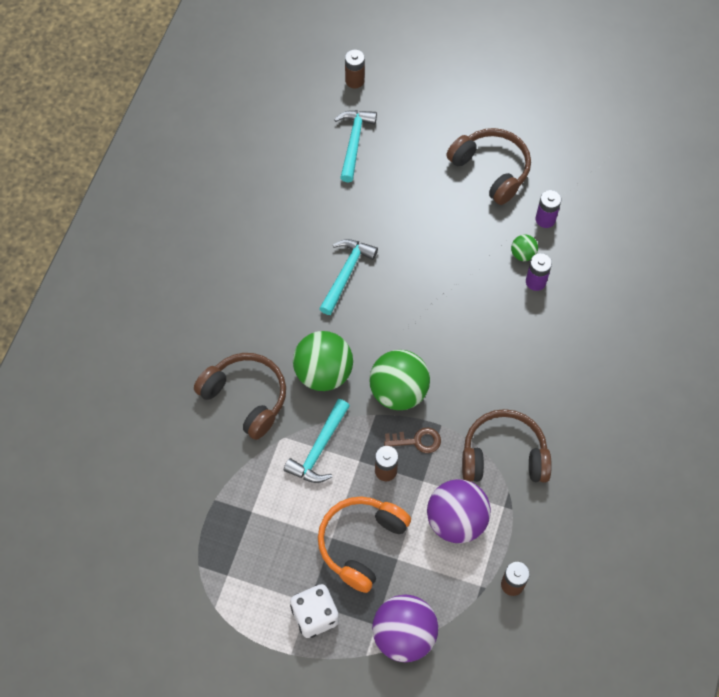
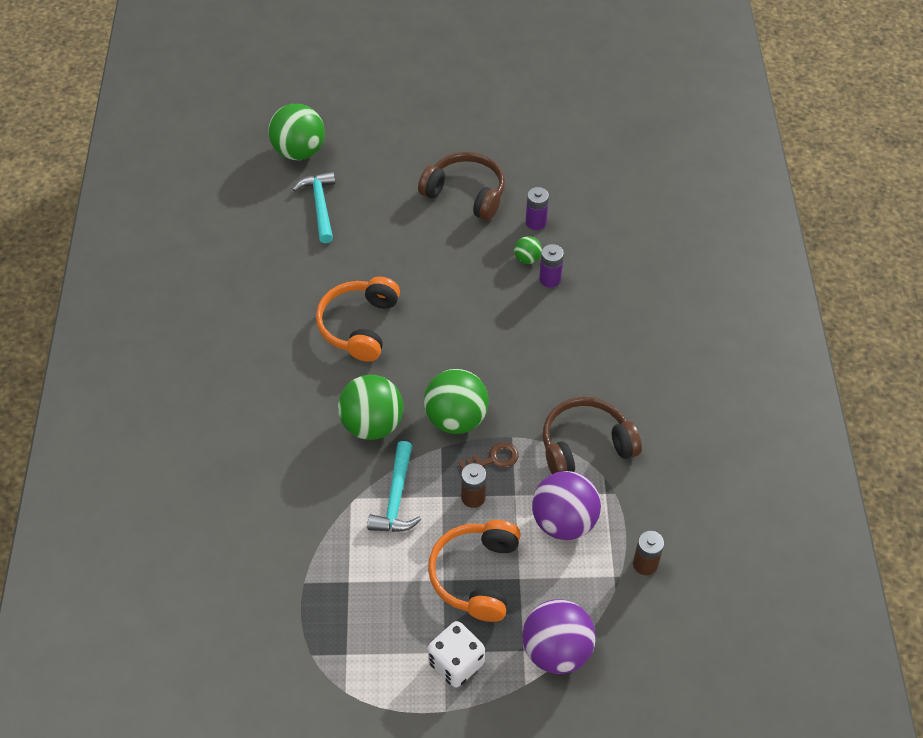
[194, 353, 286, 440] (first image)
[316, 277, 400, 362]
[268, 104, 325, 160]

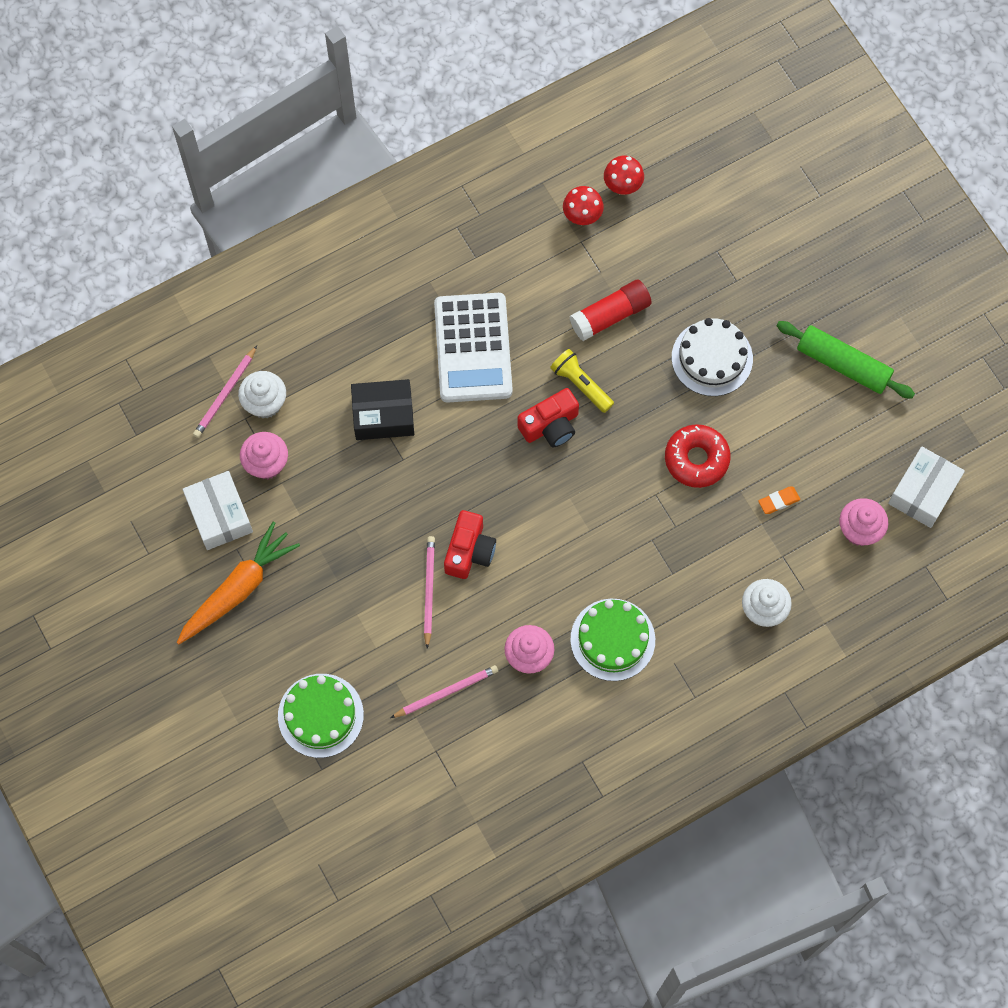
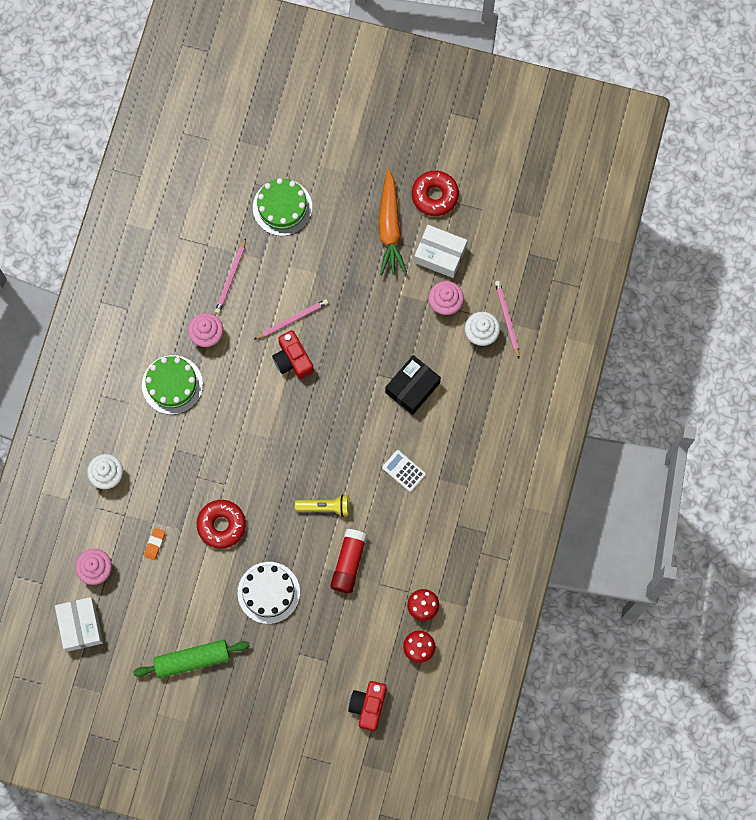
[412, 171, 459, 216]
[348, 681, 387, 731]
[254, 299, 328, 340]
[382, 450, 426, 492]

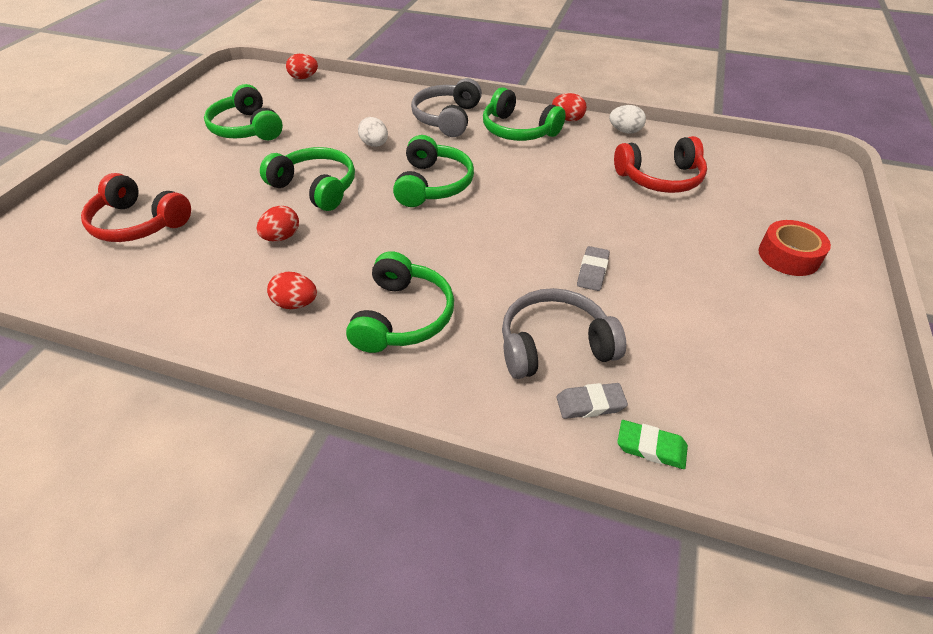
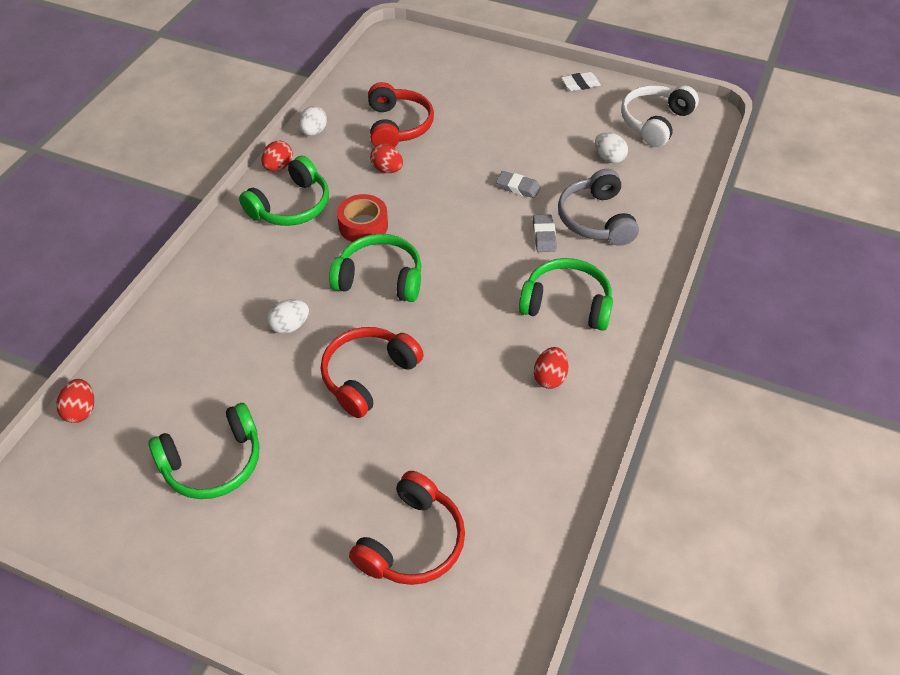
[411, 78, 482, 137] (first image)
[617, 420, 688, 469] (first image)
[561, 72, 601, 91]
[595, 132, 628, 163]
[621, 85, 699, 147]
[370, 144, 403, 173]
[533, 215, 557, 252]
[337, 194, 388, 242]
[321, 327, 424, 418]

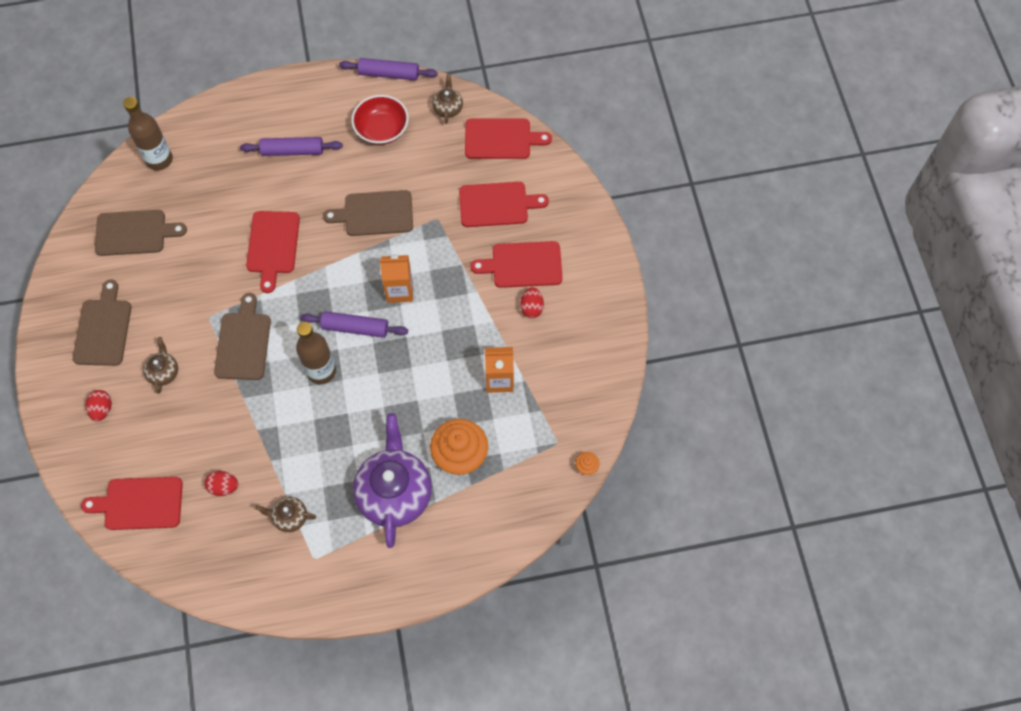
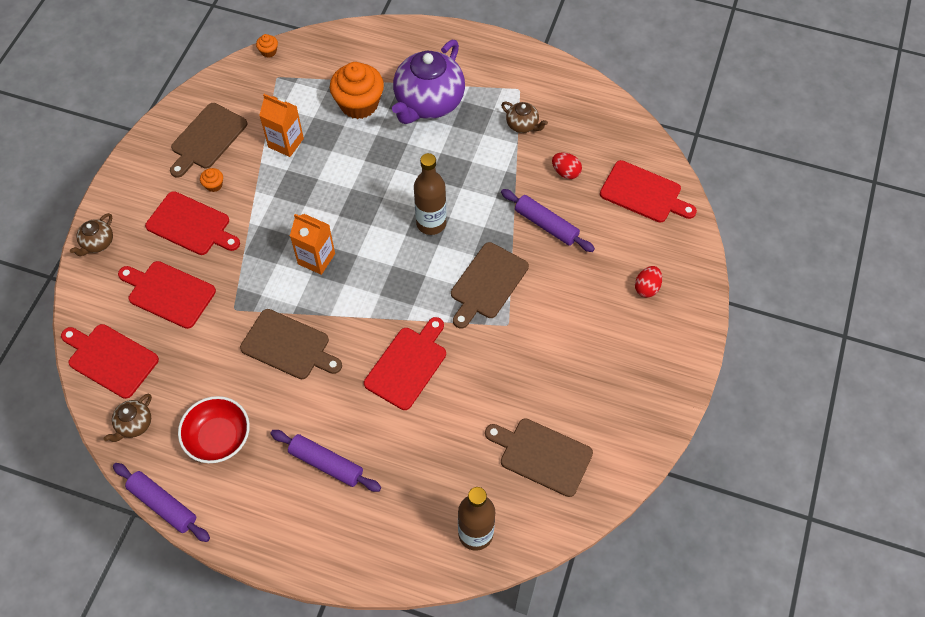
[170, 103, 247, 178]
[70, 213, 113, 256]
[501, 189, 595, 252]
[200, 168, 223, 192]

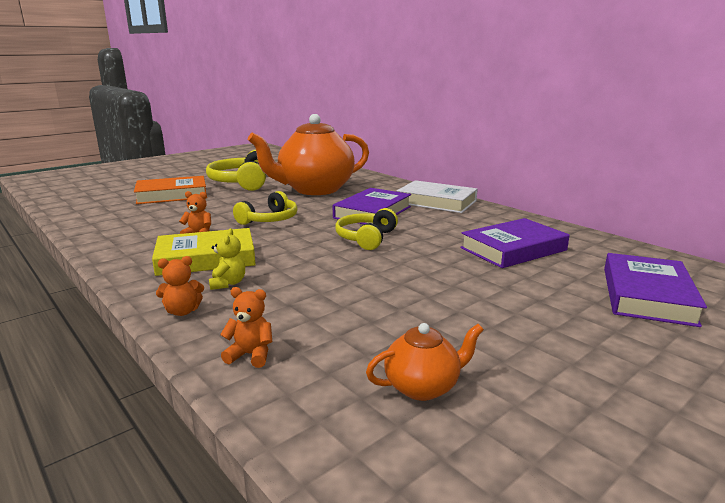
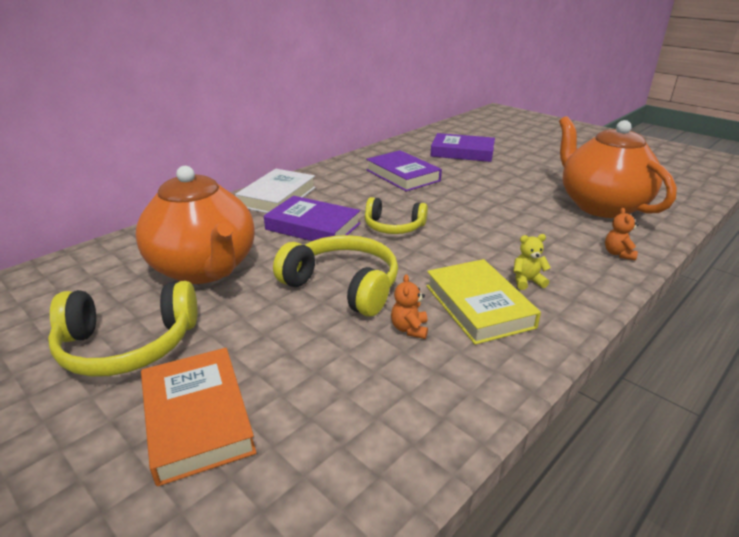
[156, 256, 204, 316] (first image)
[273, 235, 398, 317]
[559, 116, 677, 218]

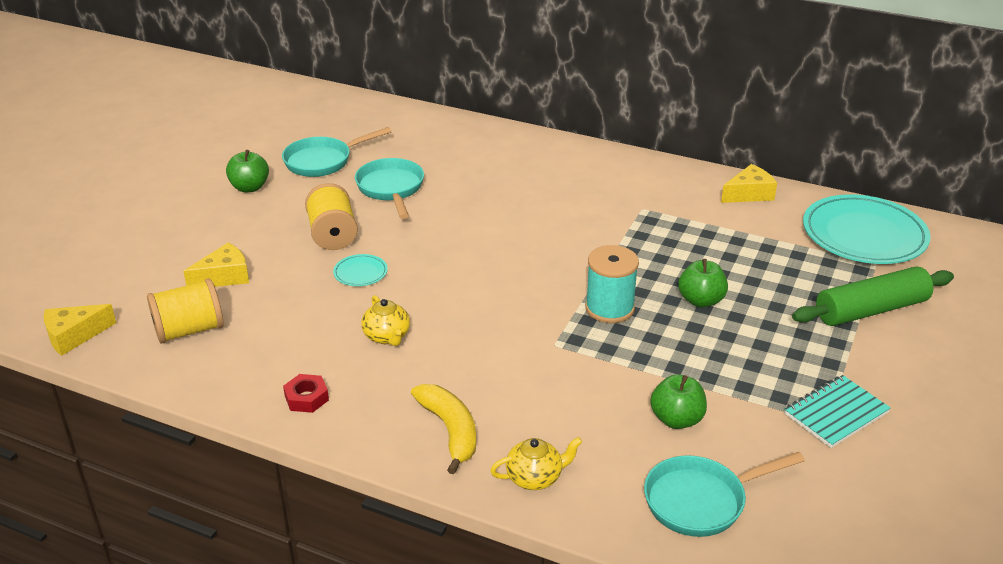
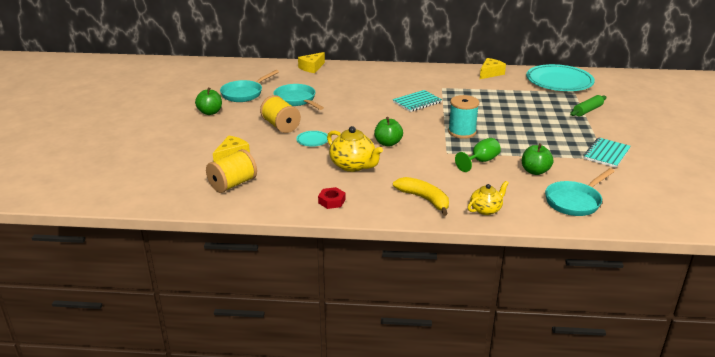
[393, 90, 442, 112]
[455, 138, 501, 172]
[298, 52, 325, 73]
[374, 117, 403, 147]
[327, 126, 383, 172]
[570, 95, 606, 116]

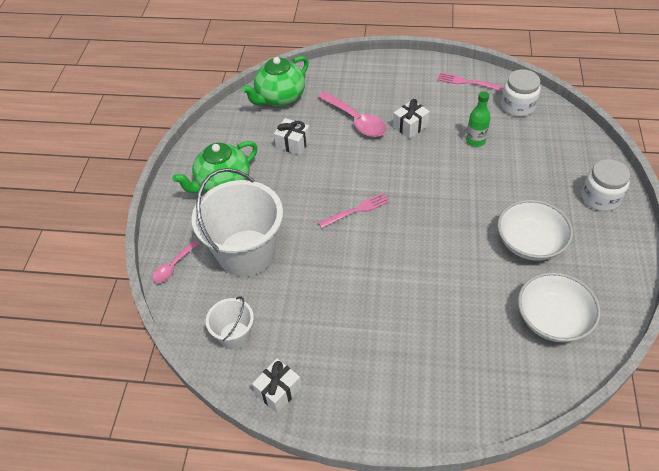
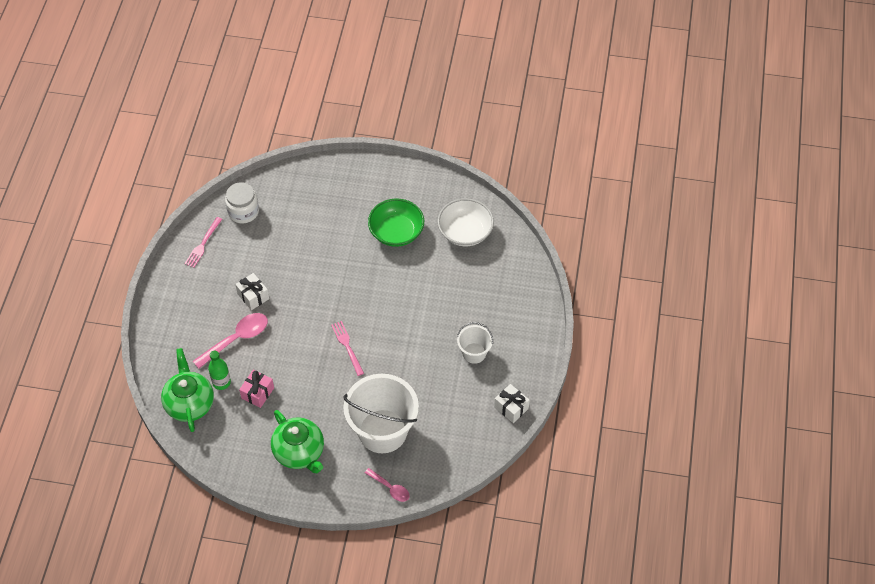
[581, 159, 630, 211] (first image)
[457, 322, 493, 364]
[208, 351, 231, 390]
[239, 370, 274, 408]
[368, 198, 424, 247]
[161, 348, 214, 432]

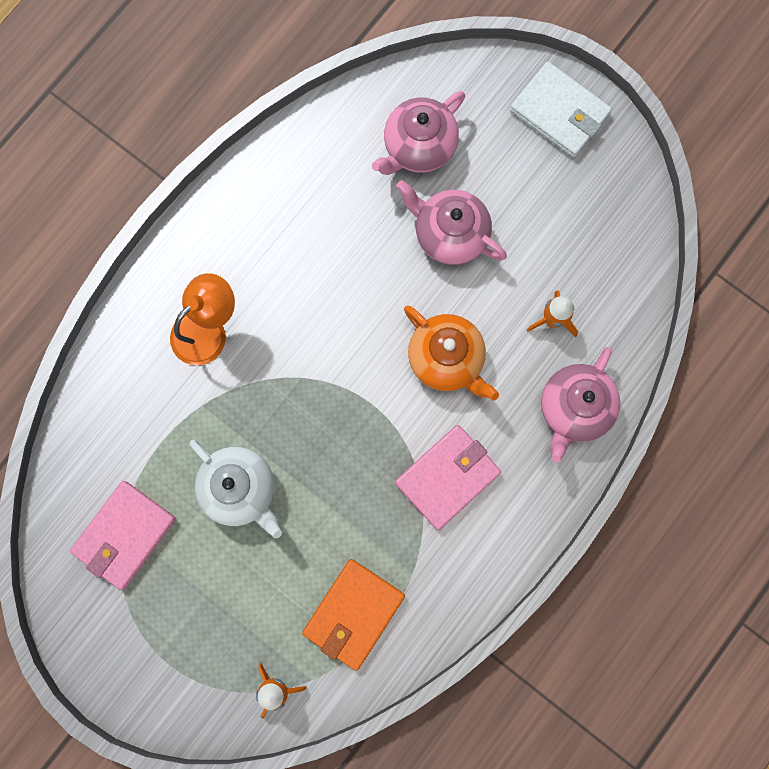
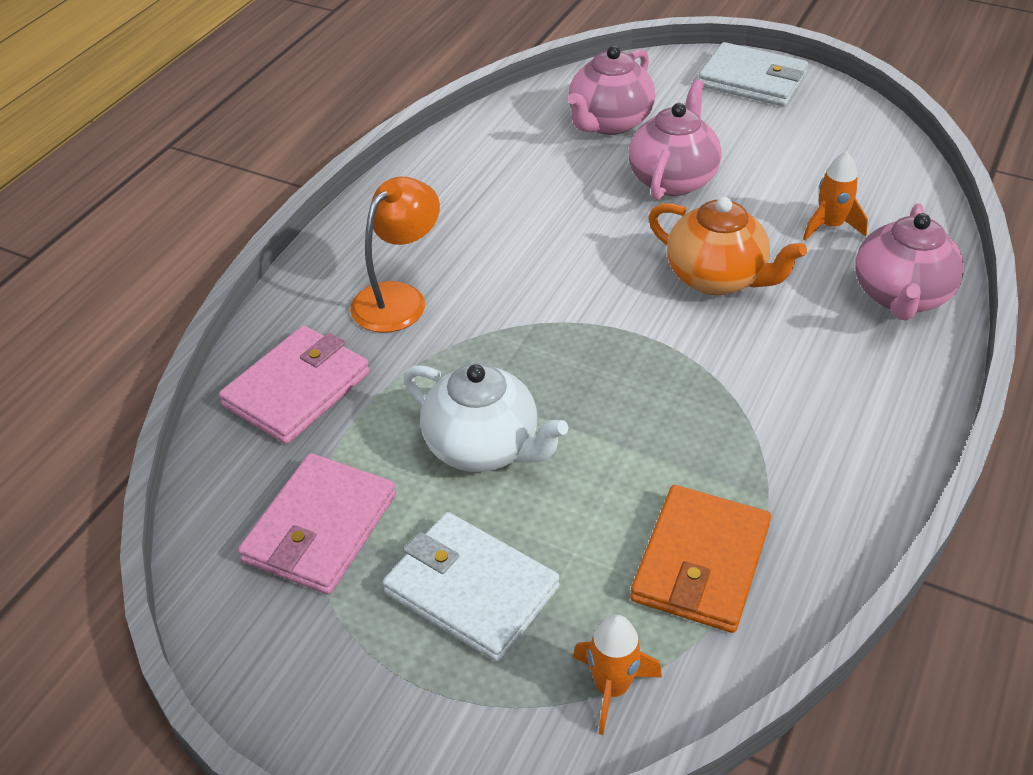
[383, 512, 560, 662]
[219, 325, 370, 444]
[629, 79, 722, 200]

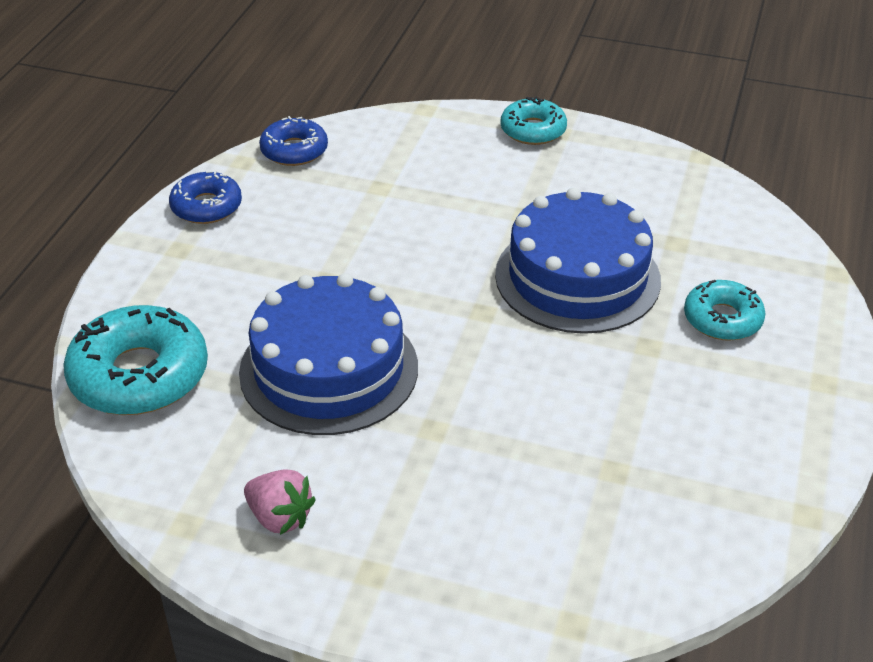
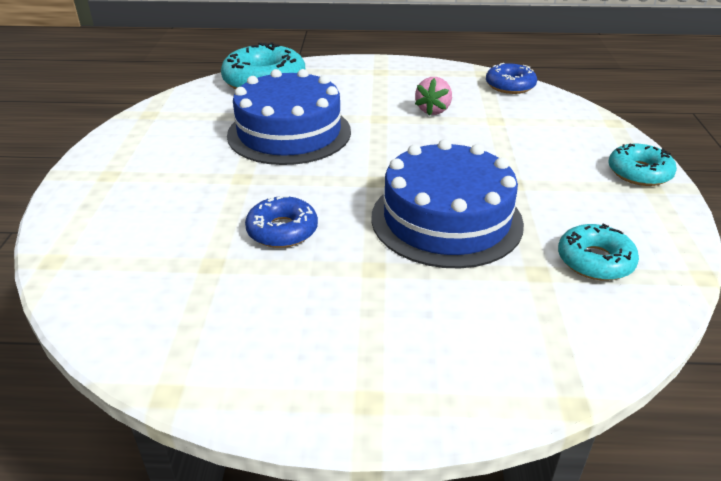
[245, 196, 318, 248]
[415, 77, 452, 116]
[558, 224, 639, 281]

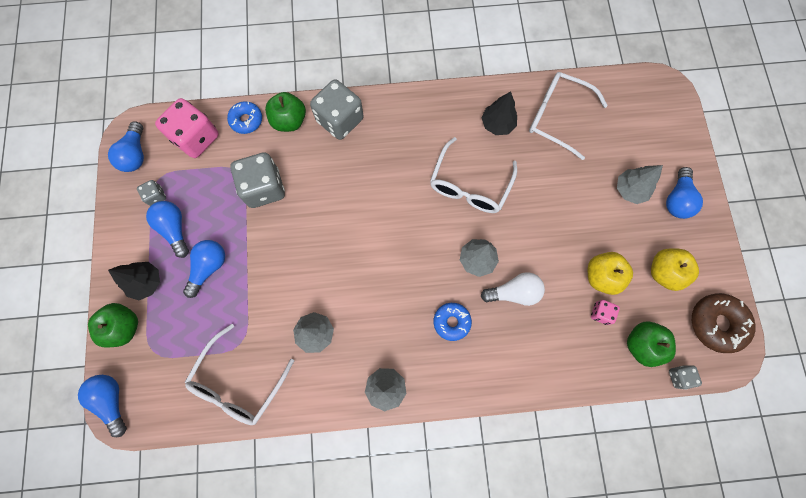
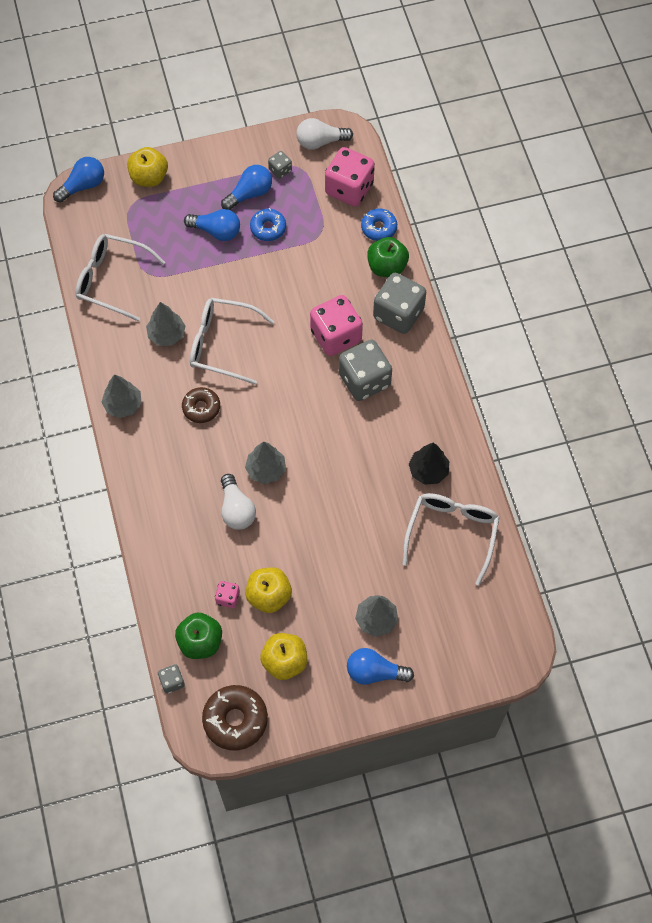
[108, 262, 160, 300] (first image)
[182, 387, 220, 423]
[310, 295, 363, 356]
[339, 340, 392, 401]
[190, 298, 274, 385]
[250, 208, 286, 241]
[127, 147, 168, 187]
[296, 118, 353, 150]

